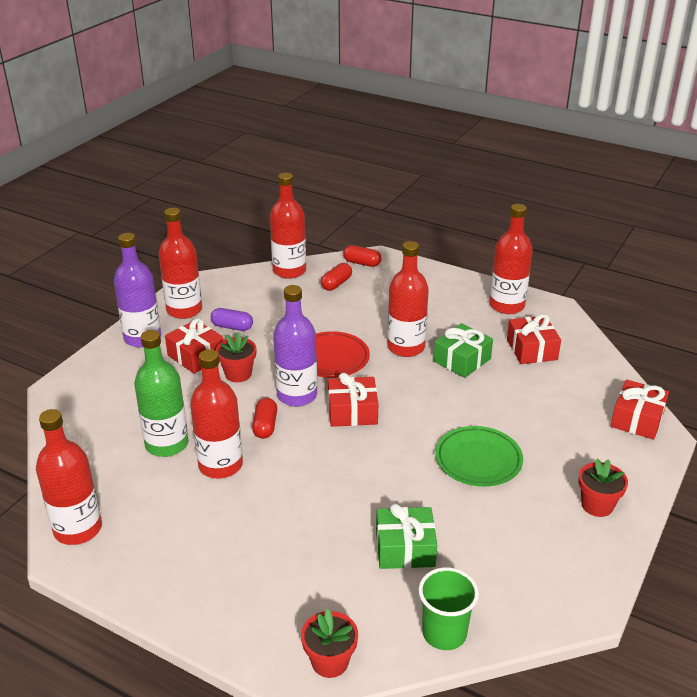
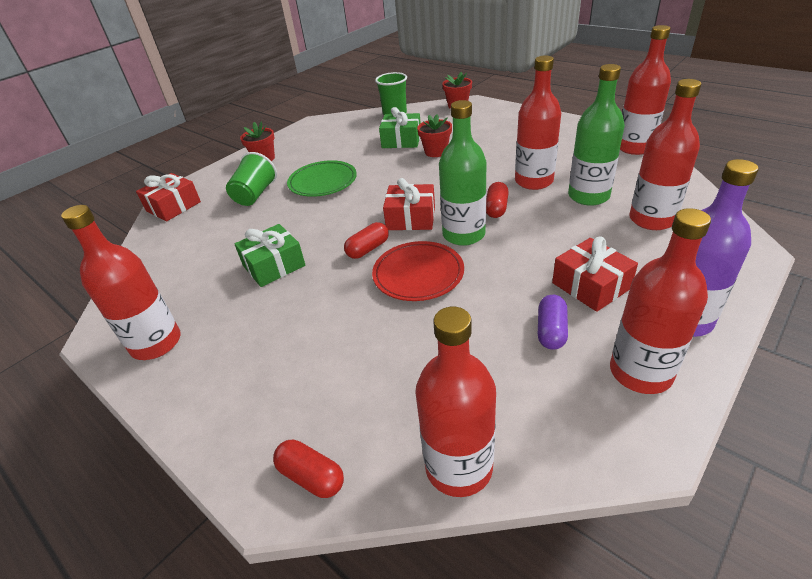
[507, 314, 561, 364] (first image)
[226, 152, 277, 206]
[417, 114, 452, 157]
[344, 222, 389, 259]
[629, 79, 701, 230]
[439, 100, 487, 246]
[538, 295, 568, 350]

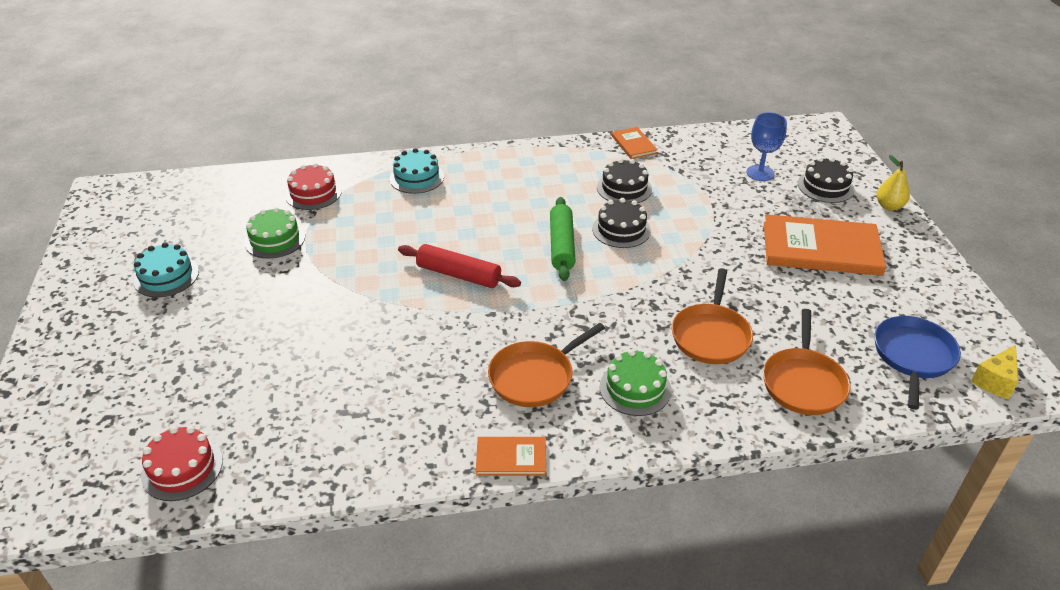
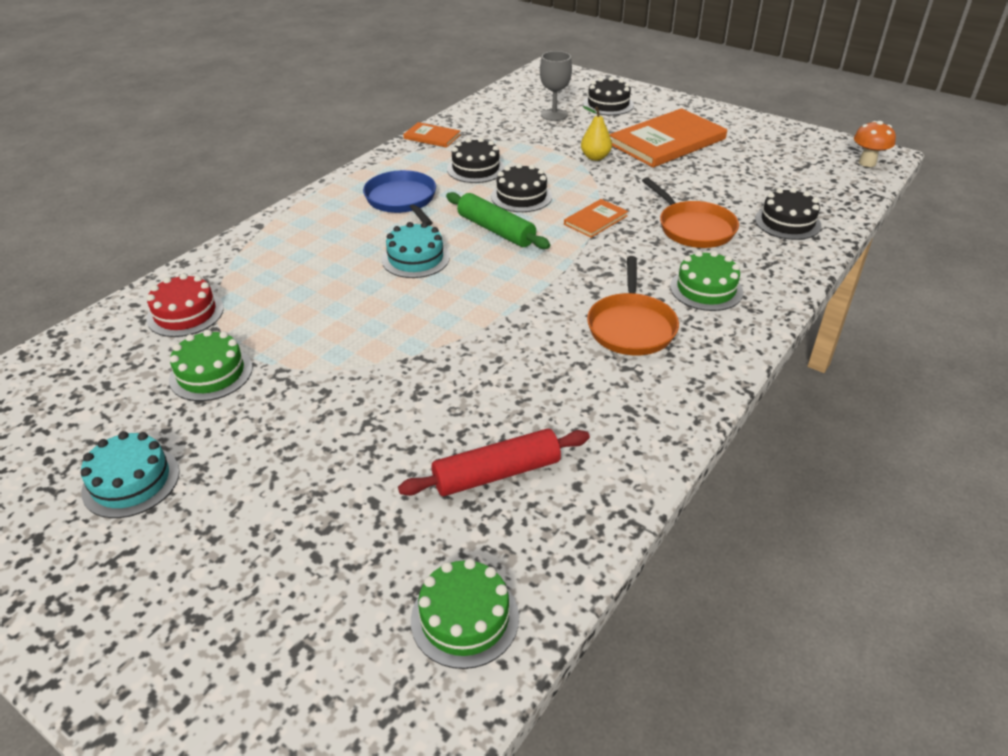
[382, 222, 450, 278]
[398, 429, 590, 496]
[564, 199, 628, 238]
[363, 170, 436, 226]
[581, 106, 612, 161]
[755, 188, 821, 240]
[854, 121, 896, 167]
[411, 558, 519, 669]
[540, 51, 572, 121]

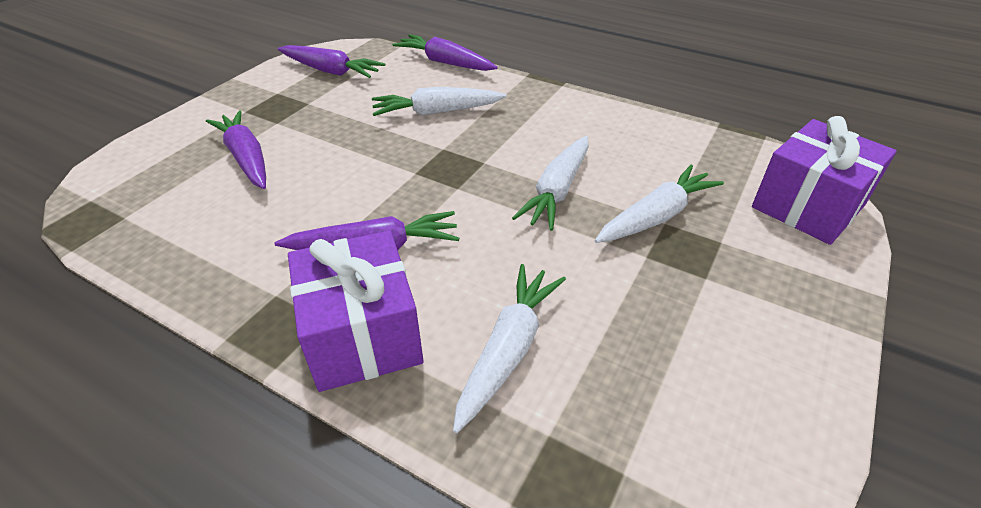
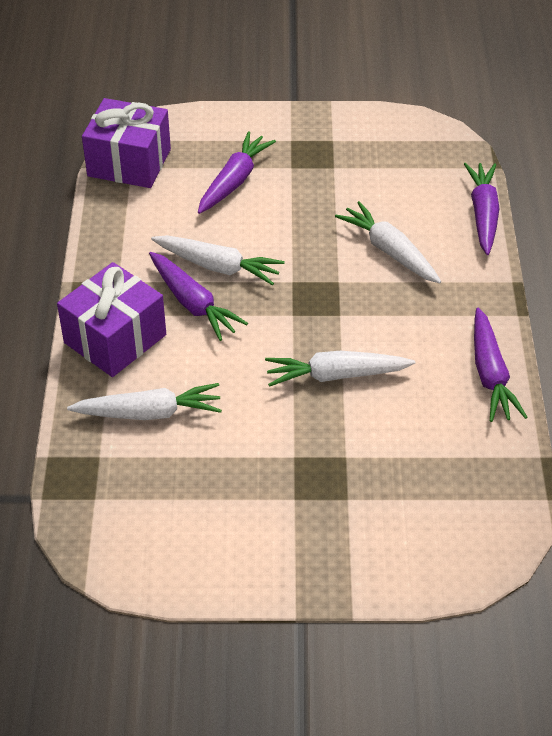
[474, 308, 528, 422]
[151, 235, 285, 285]
[82, 98, 171, 188]

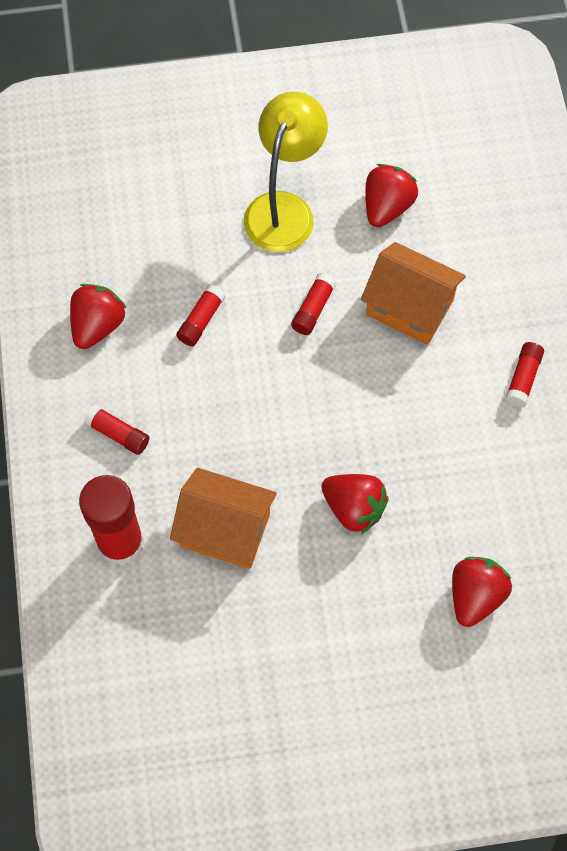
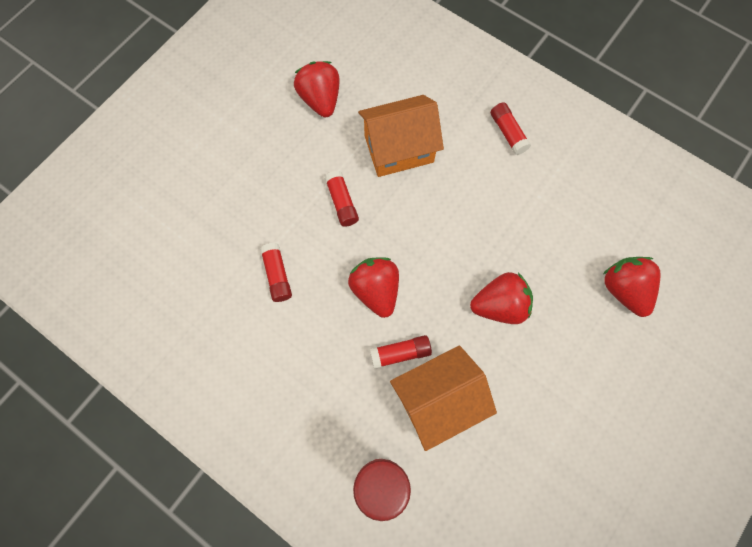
[244, 92, 328, 252] (first image)
[348, 257, 399, 318]
[370, 335, 432, 369]

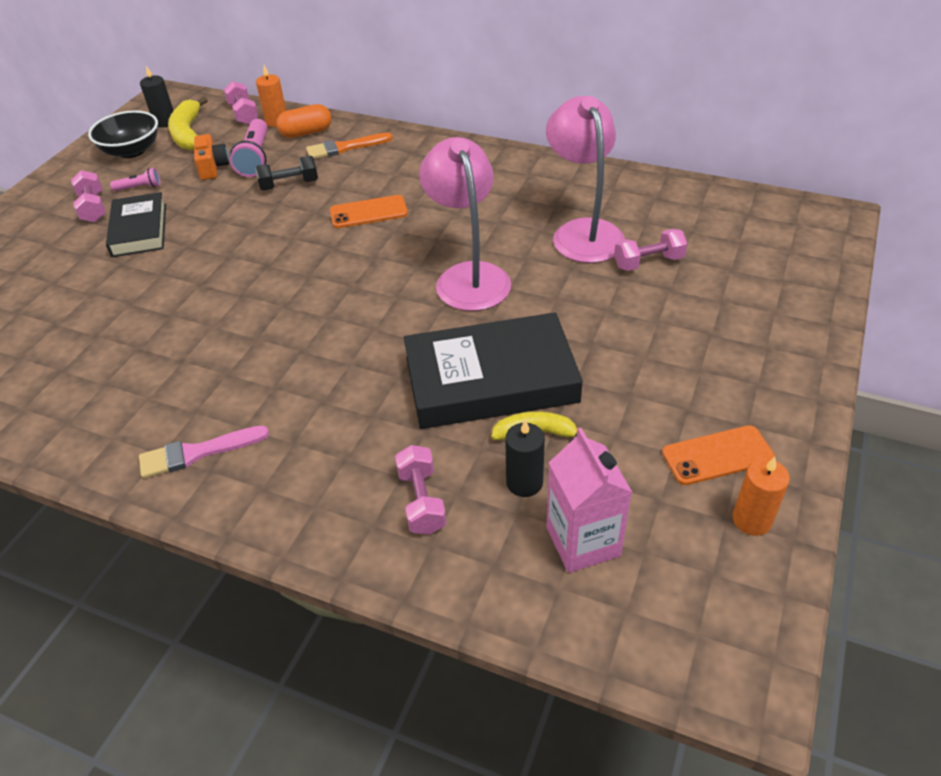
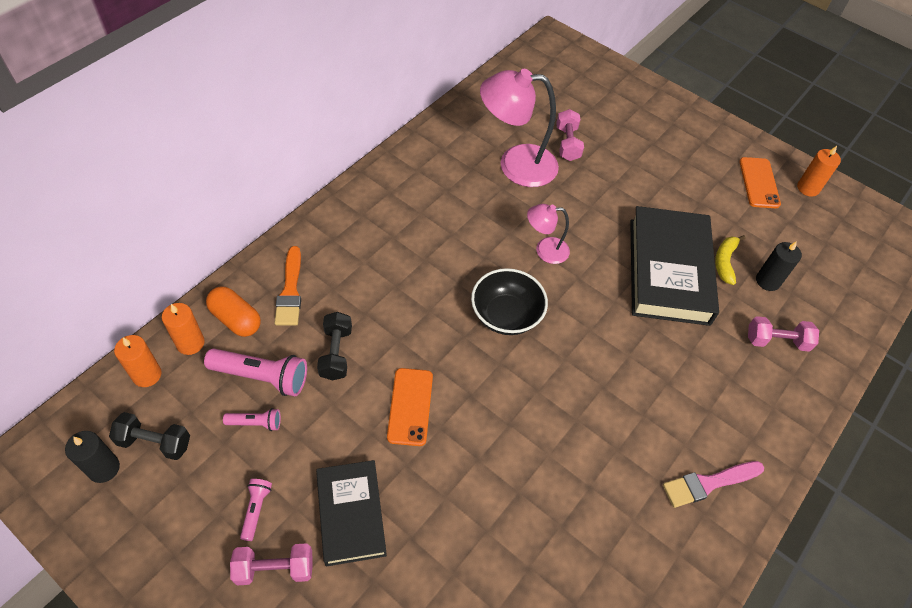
[547, 428, 632, 573] (first image)
[471, 268, 548, 335]
[387, 368, 433, 446]
[109, 412, 190, 460]
[223, 408, 281, 431]
[114, 335, 162, 387]
[316, 460, 387, 567]
[663, 461, 764, 508]
[206, 286, 261, 337]
[527, 204, 570, 264]

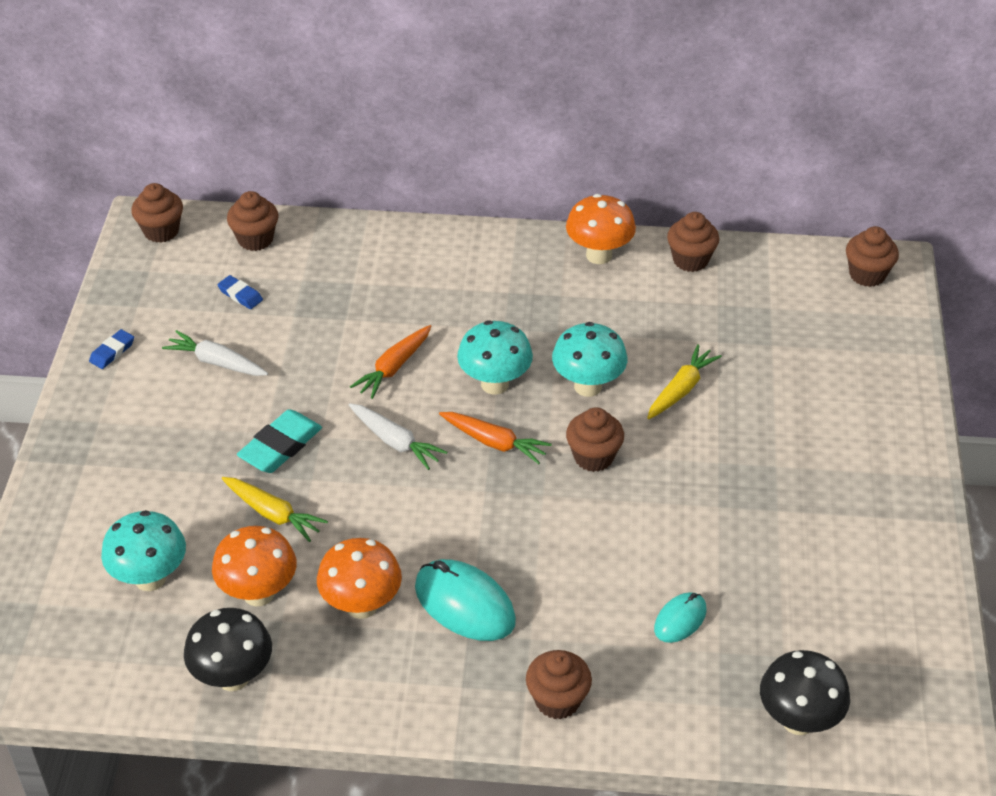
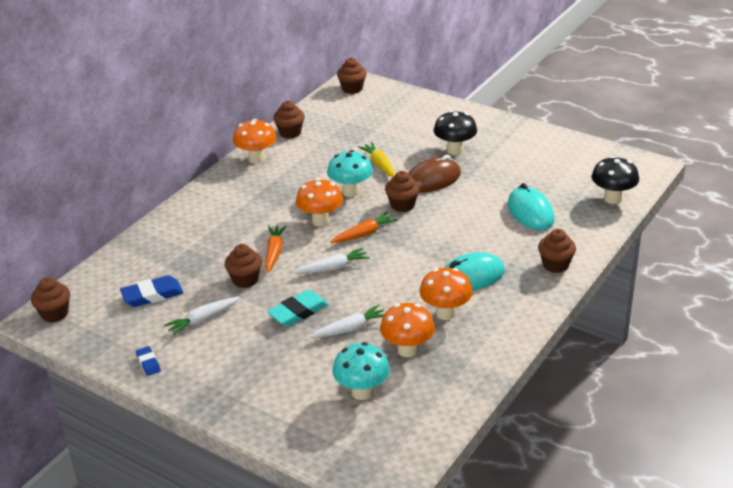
[409, 155, 461, 193]
[434, 111, 477, 155]
[225, 244, 262, 288]
[310, 304, 384, 338]
[296, 178, 343, 227]
[267, 290, 329, 327]
[265, 226, 286, 272]
[120, 275, 183, 307]
[508, 183, 554, 230]

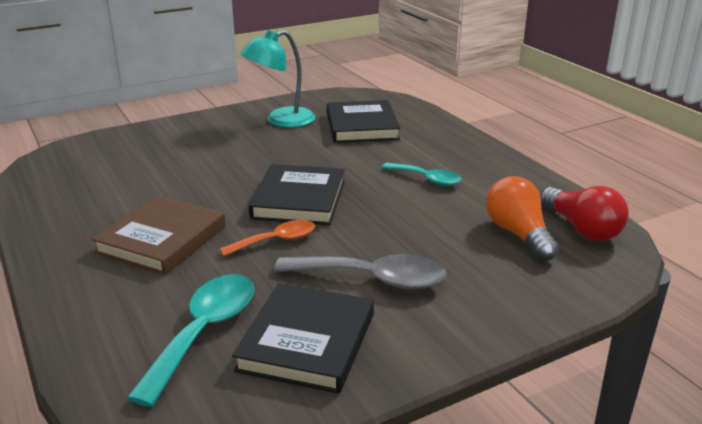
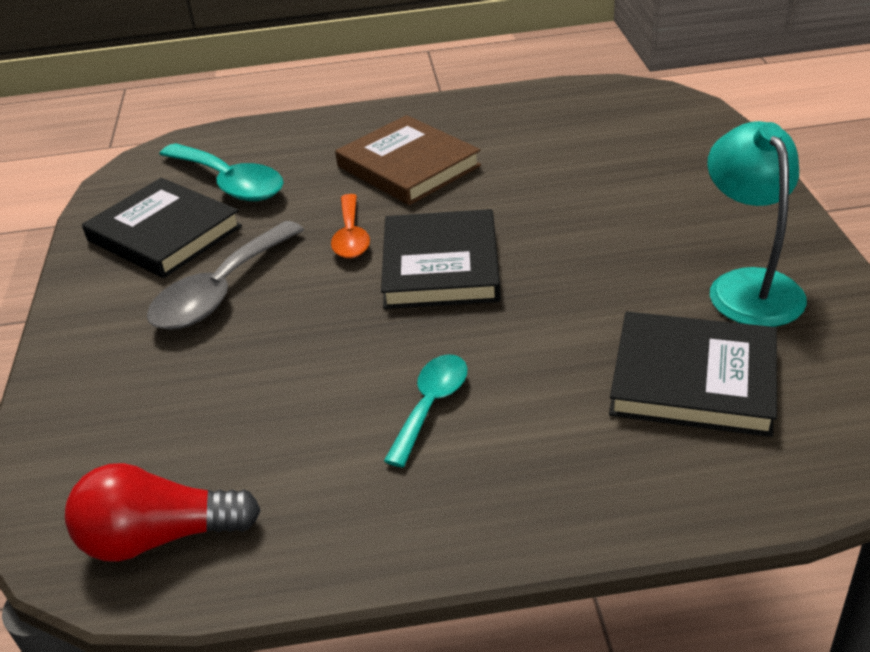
[486, 176, 559, 261] (first image)
[381, 209, 501, 309]
[384, 354, 467, 467]

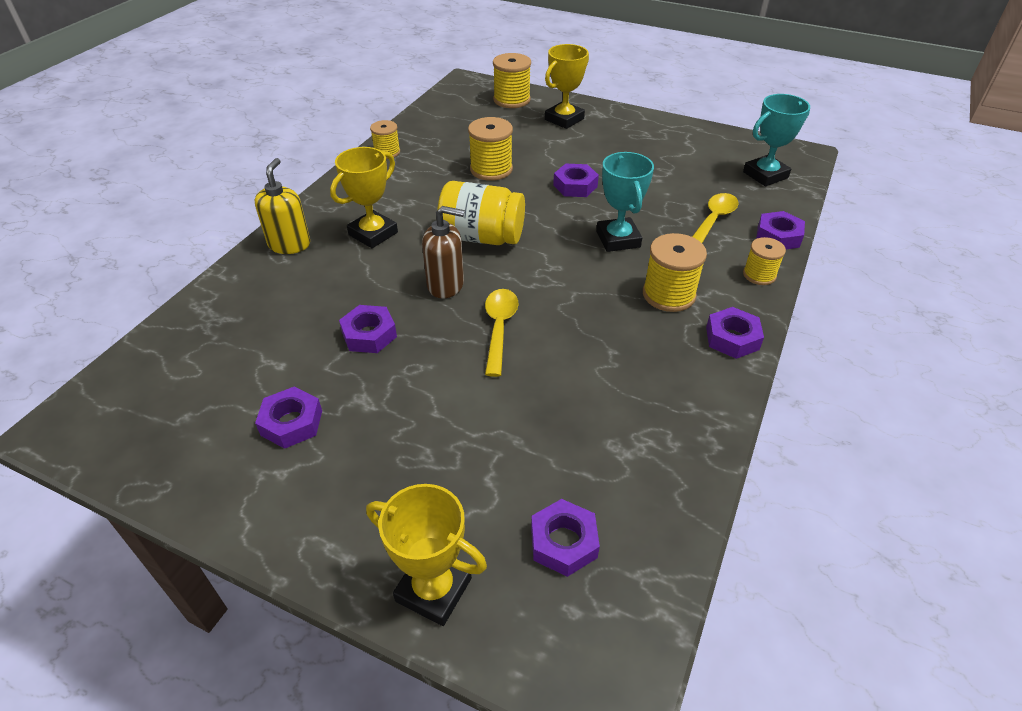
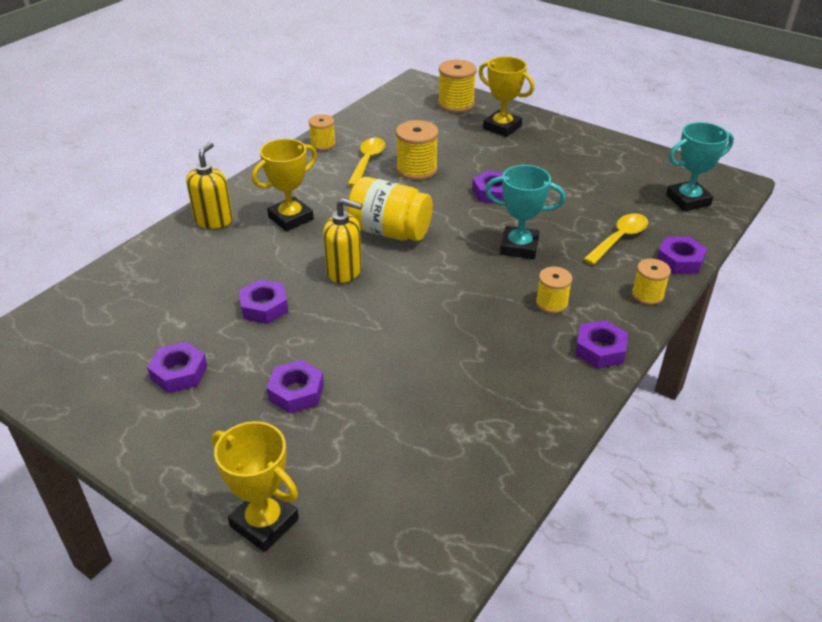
[347, 138, 386, 187]
[267, 360, 324, 414]
[323, 198, 363, 283]
[479, 57, 534, 137]
[485, 165, 566, 259]
[536, 267, 573, 314]

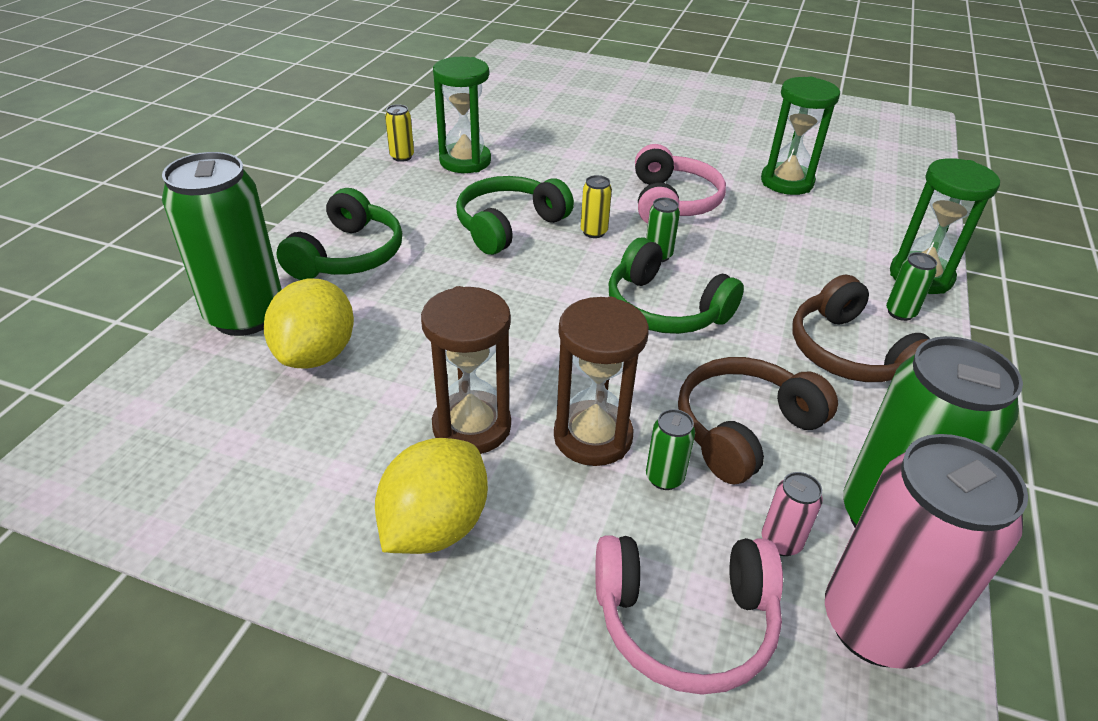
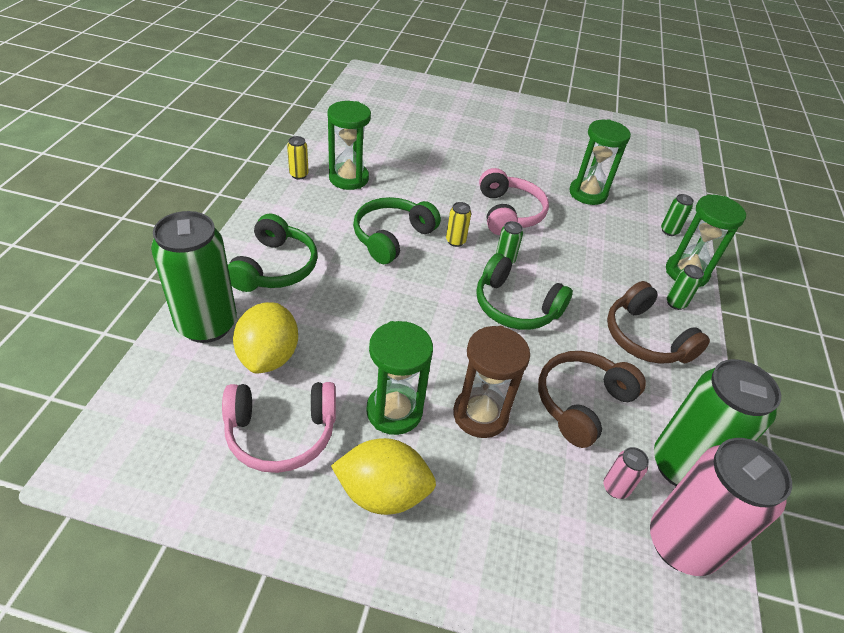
[222, 382, 336, 473]
[661, 194, 694, 236]
[366, 321, 433, 435]
[331, 438, 436, 515]

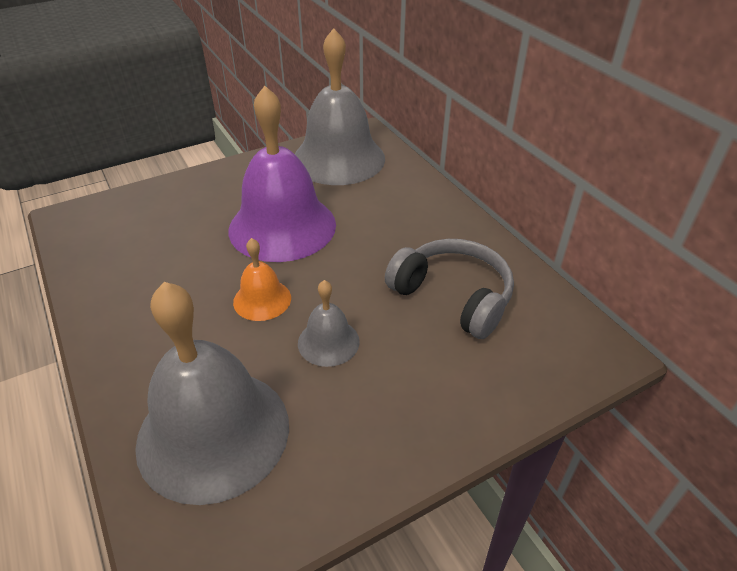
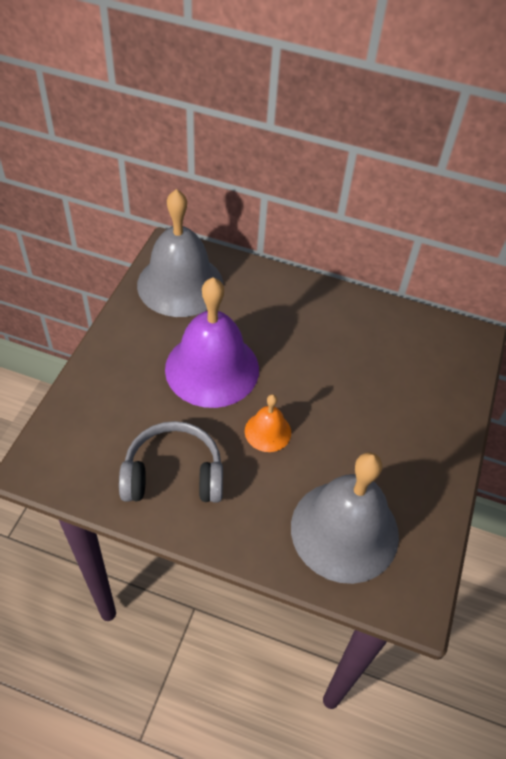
[298, 280, 360, 367] (first image)
[119, 421, 223, 503]

